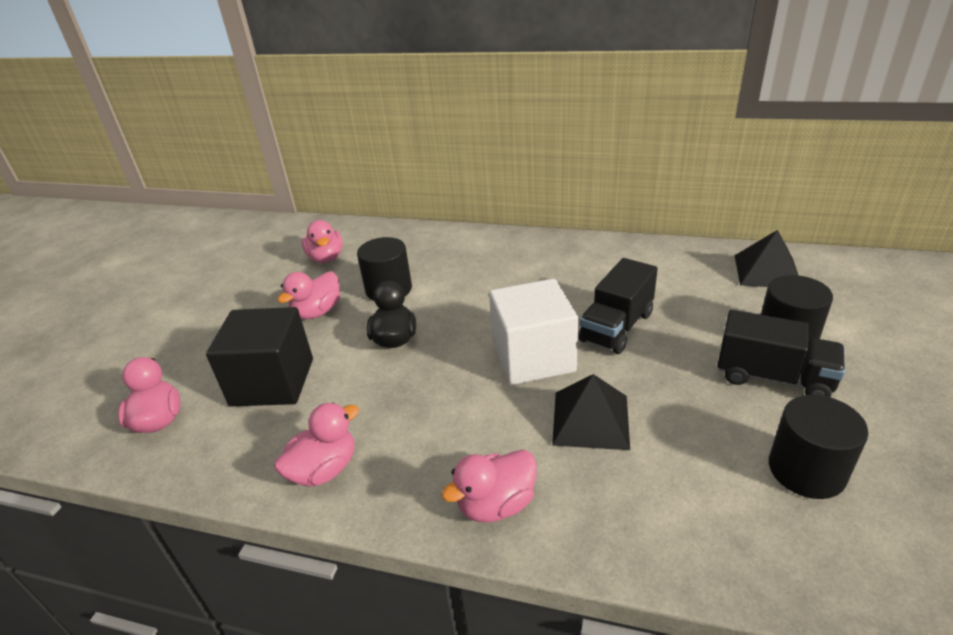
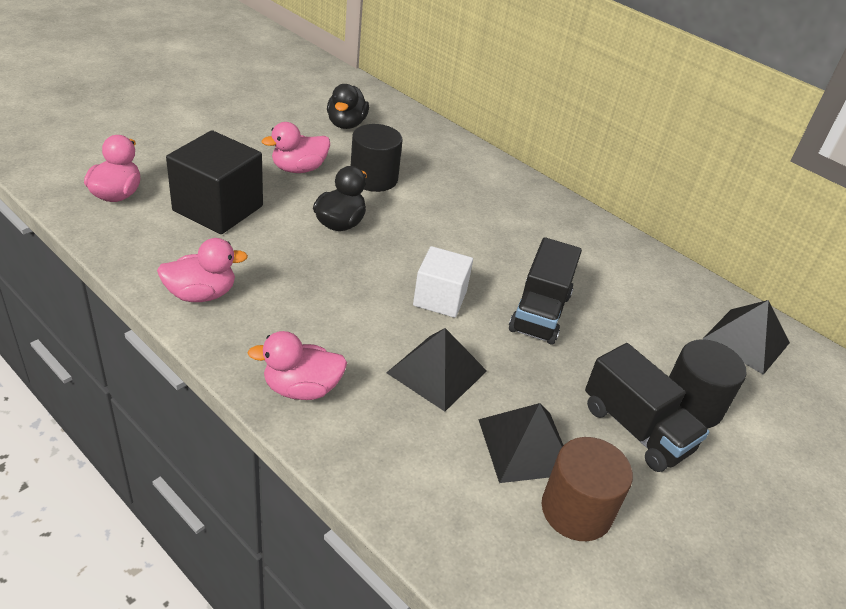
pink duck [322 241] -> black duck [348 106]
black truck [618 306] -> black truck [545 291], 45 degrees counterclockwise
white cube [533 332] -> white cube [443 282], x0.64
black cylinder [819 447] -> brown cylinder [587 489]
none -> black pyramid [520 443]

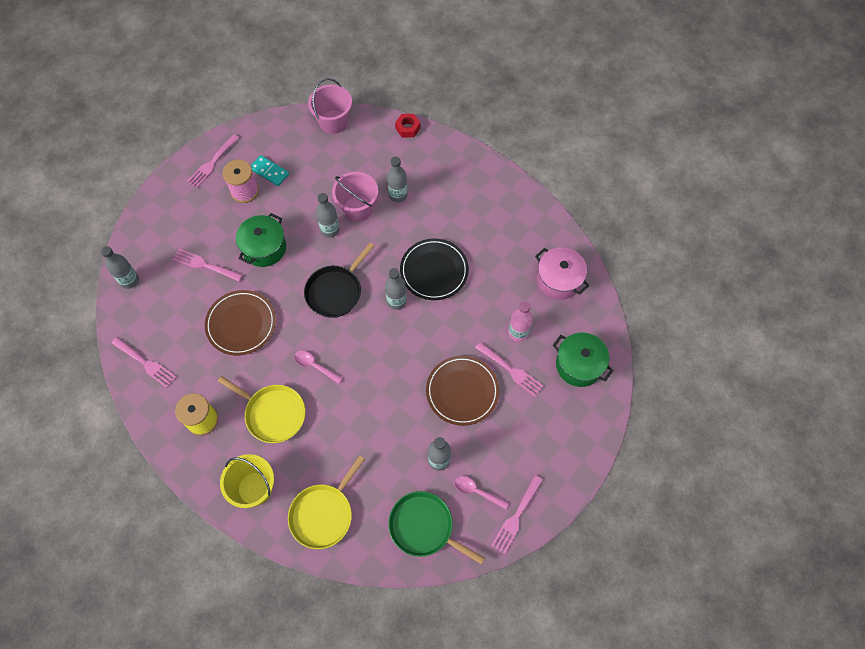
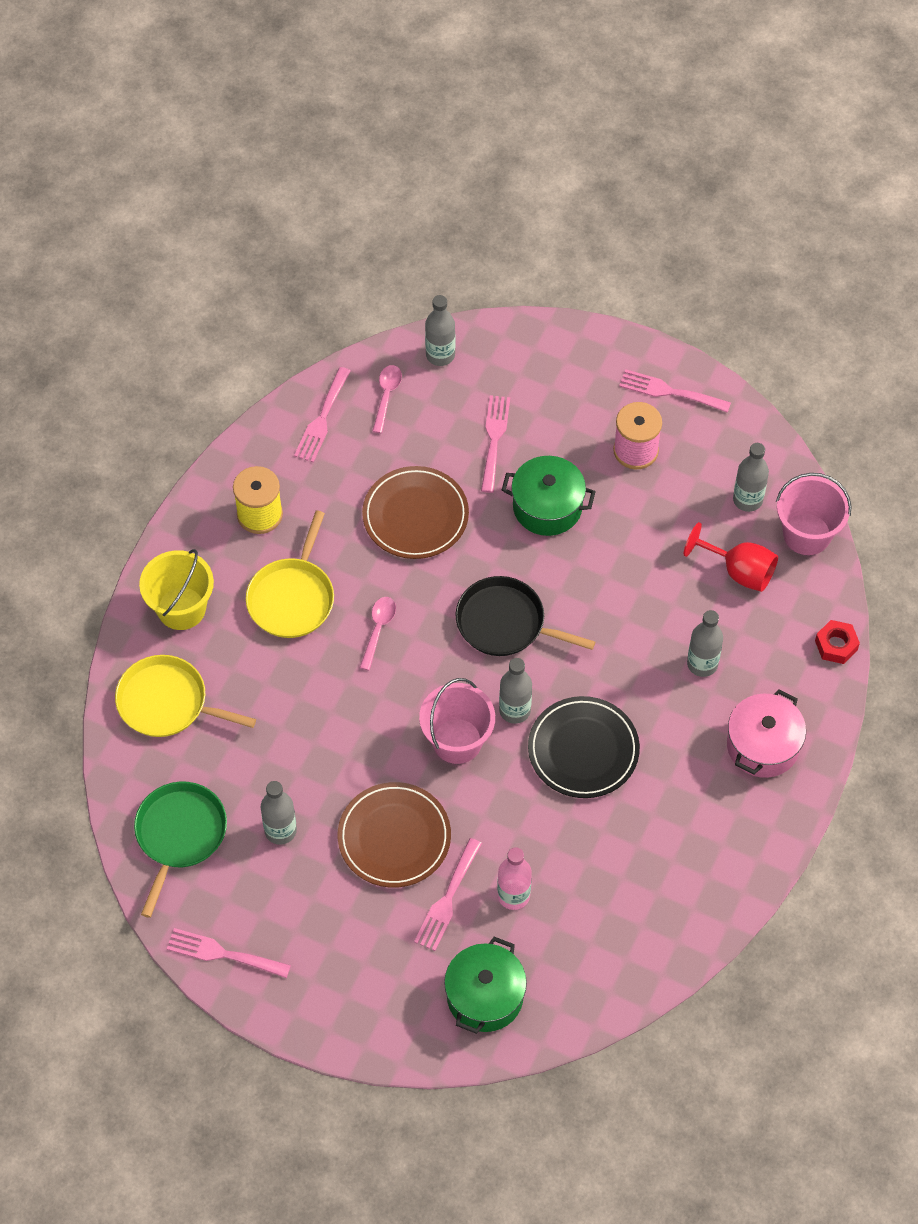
turquoise domino [270 170] -> none
pink bucket [355 197] -> pink bucket [457 721], moved
grey bottle [328 215] -> grey bottle [751 477], moved
pink pot [562 273] -> pink pot [766 733], moved
pink spoon [481 493] -> pink spoon [387 399], moved
none -> red goblet [731 557]

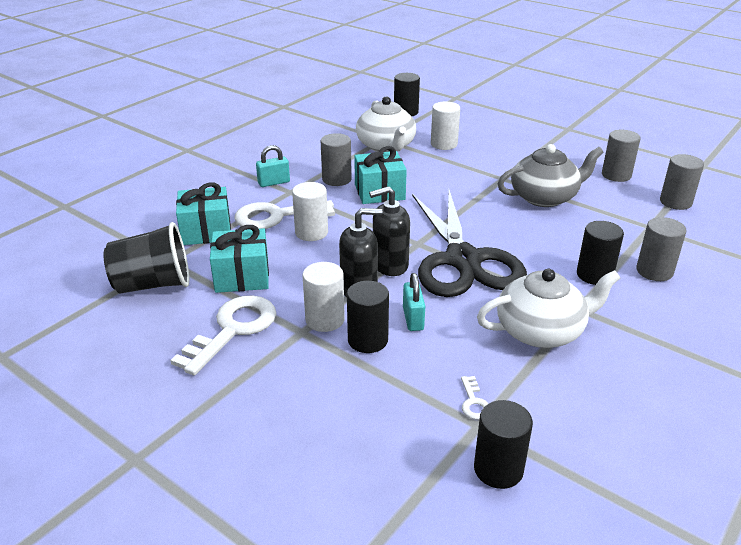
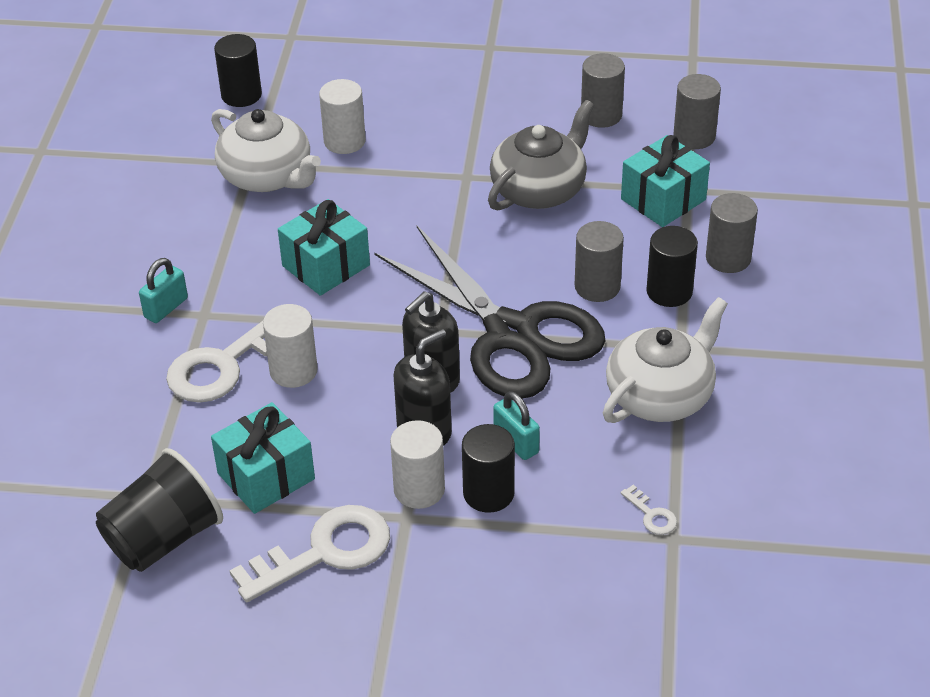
grey cylinder [336 159] -> grey cylinder [599 261], moved
turquoise gift [203 214] -> turquoise gift [665 181], moved
white key [223 335] -> white key [310 553], 60 degrees clockwise
black cylinder [503 444] -> none

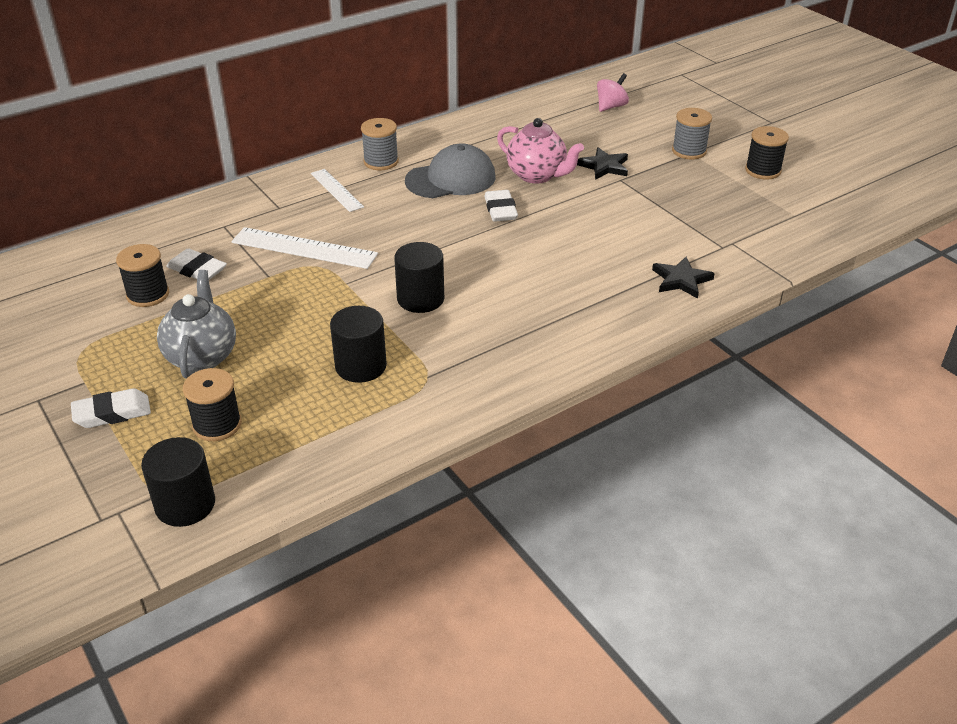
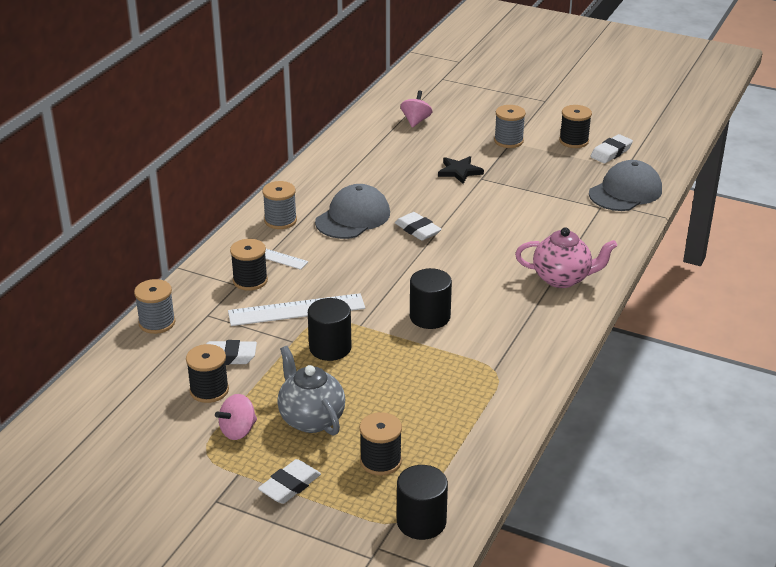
pink teapot [540 151] -> pink teapot [566 257], moved
black star [683 278] -> none
black cylinder [358 344] -> black cylinder [329 329], moved
none -> white eraser [612 148]
none -> grey cap [625 185]
none -> black spool [249 265]
none -> grey spool [154 306]
none -> pink spinning top [236 417]

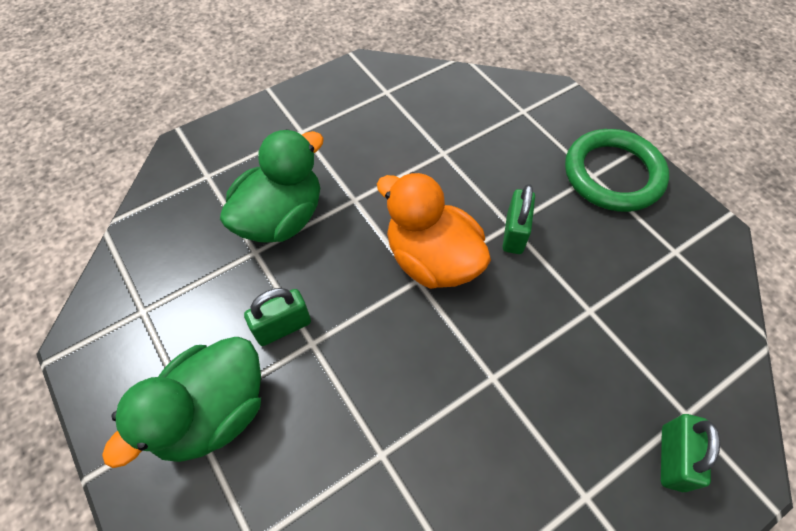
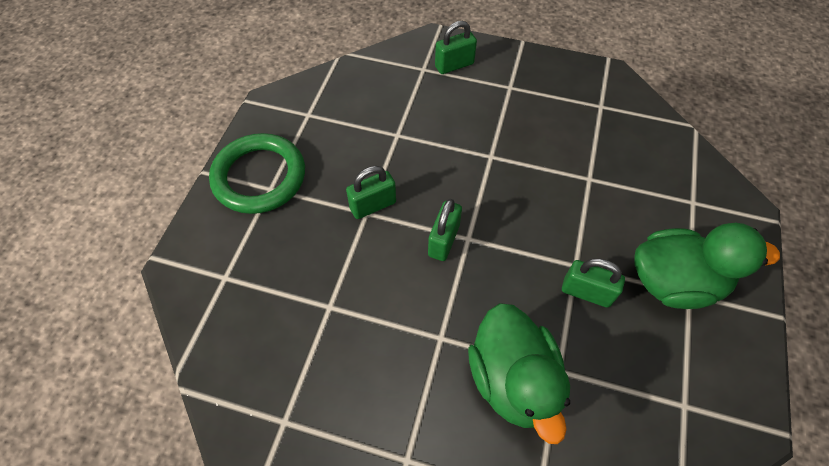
green duck [272 186] -> green duck [519 373], 105 degrees counterclockwise
orange duck [434 230] -> green padlock [445 230]

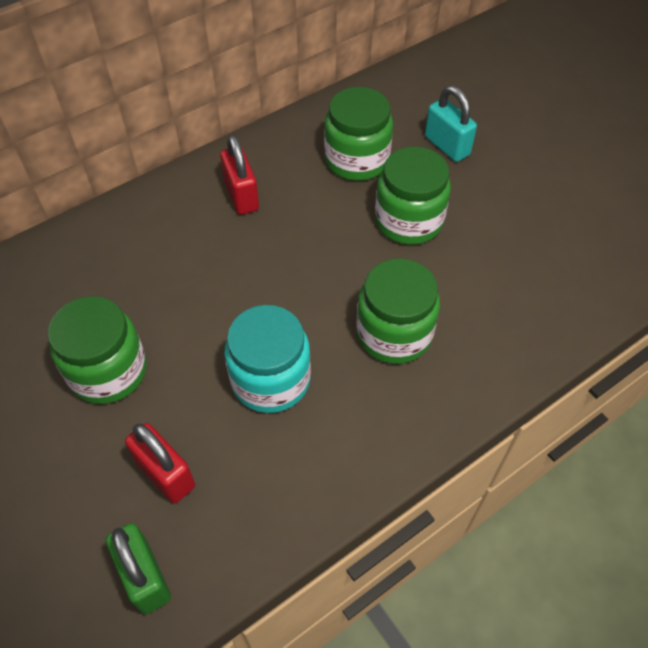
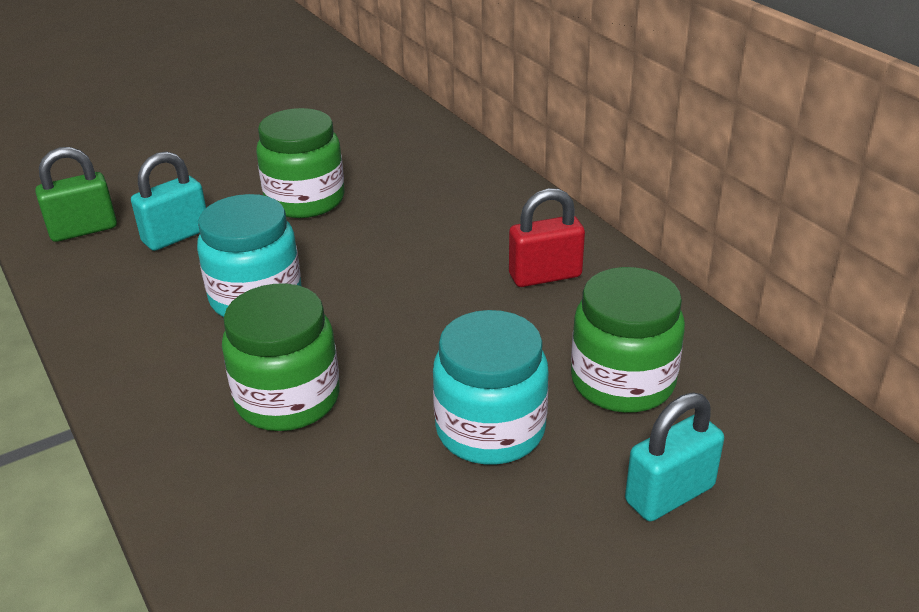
green jar [413 196] -> turquoise jar [491 387]
red padlock [160 463] -> turquoise padlock [168 201]

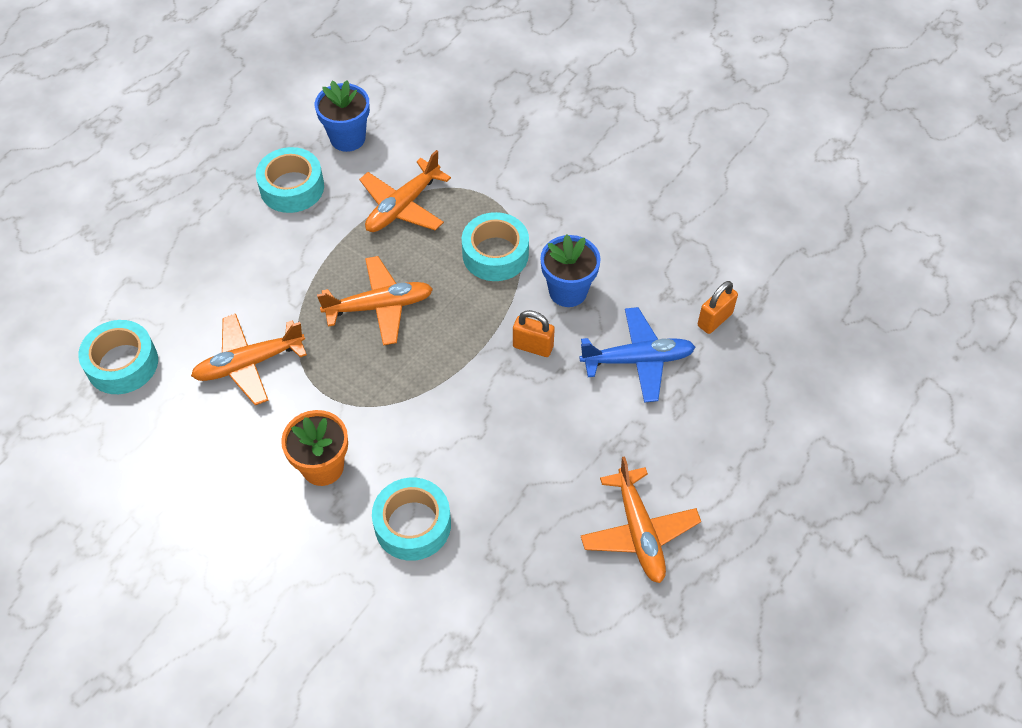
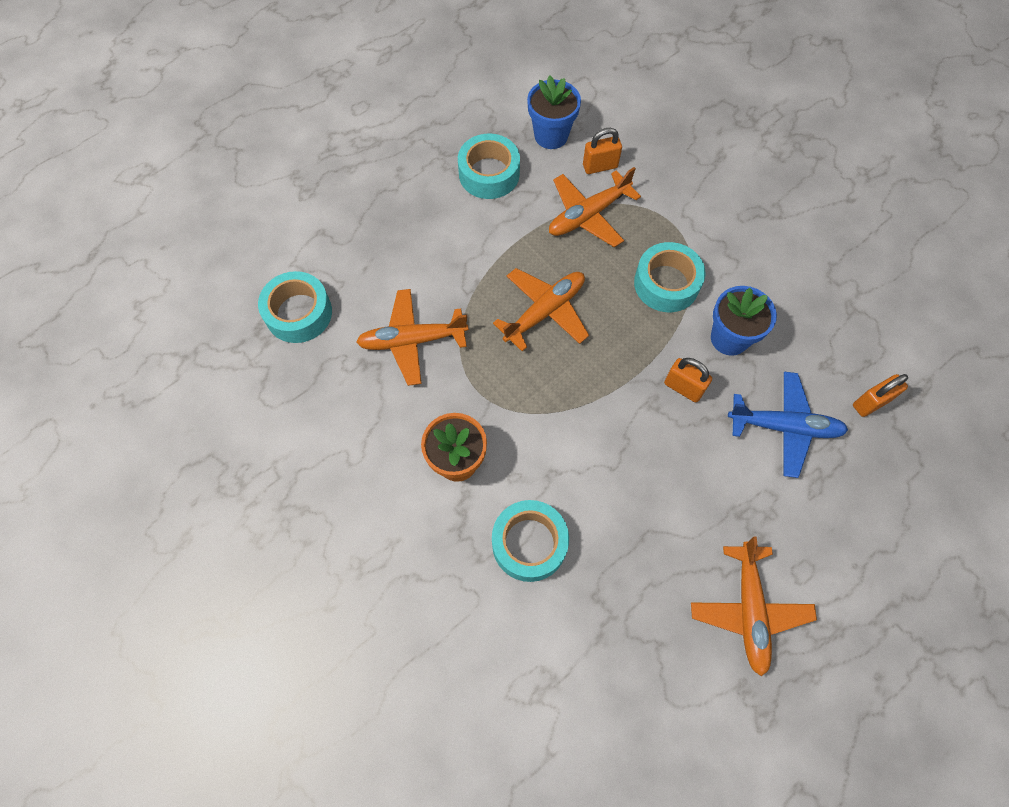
orange plane [375 301] -> orange plane [541 309], 45 degrees counterclockwise
none -> orange padlock [602 151]

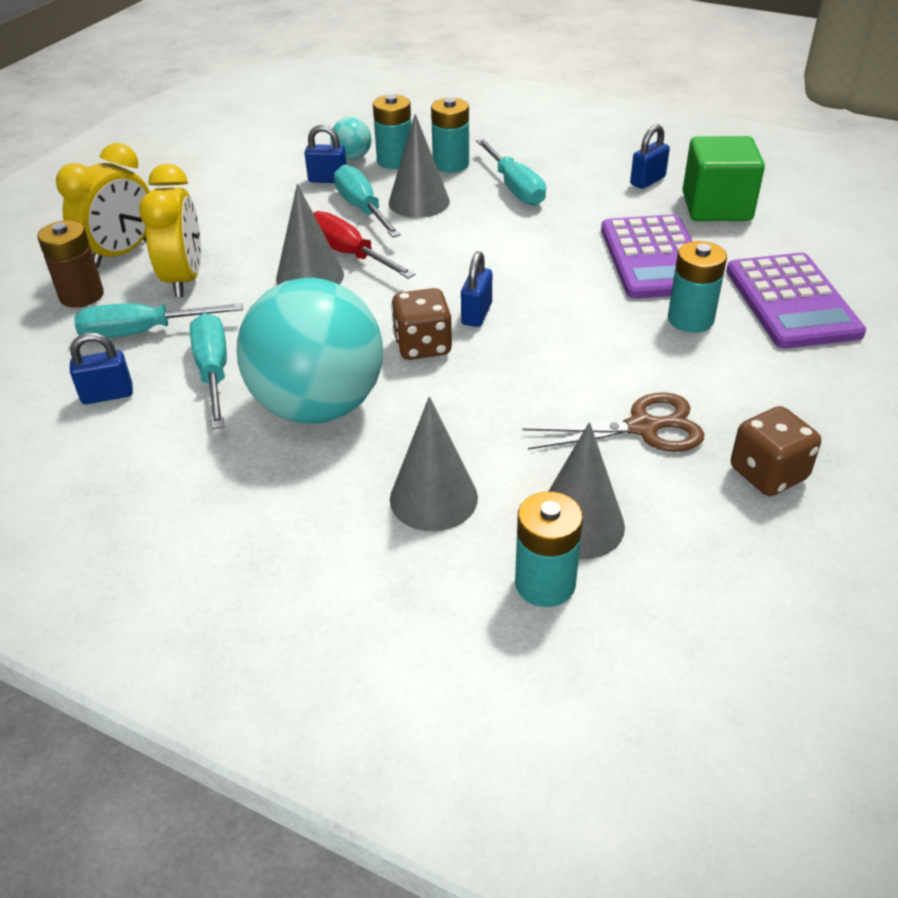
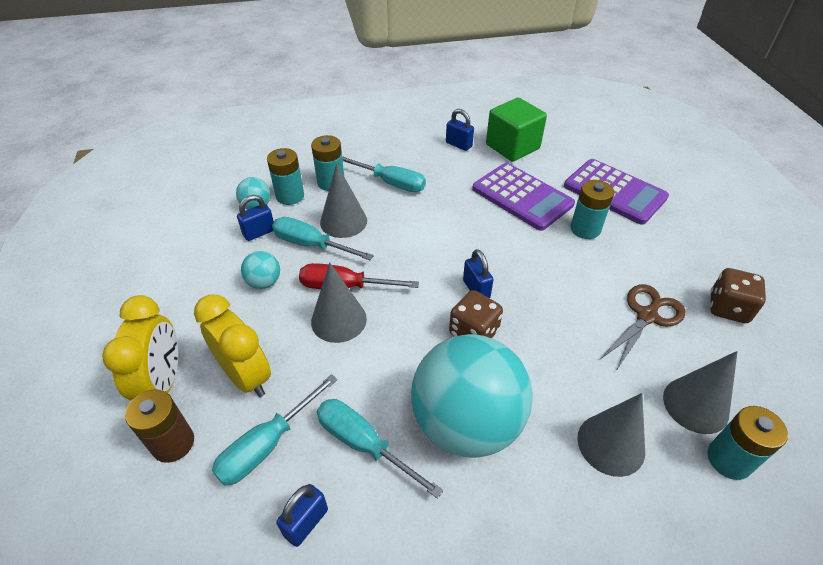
blue padlock [650 157] -> blue padlock [460 130], 60 degrees counterclockwise
none -> turquoise ball [260 270]

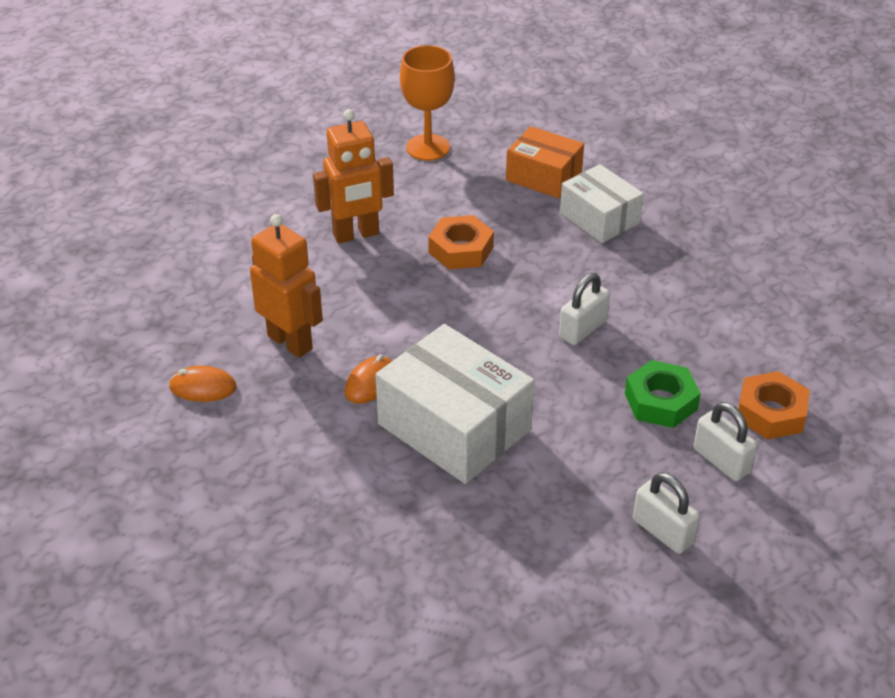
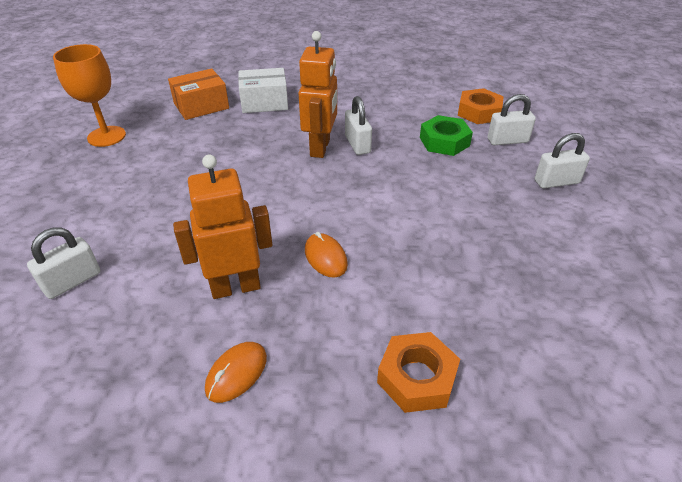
orange robot [353 176] -> orange robot [317 94], moved
orange nut [461 242] -> orange nut [418 372], moved
white box [454 404] -> none
none -> white padlock [63 263]

